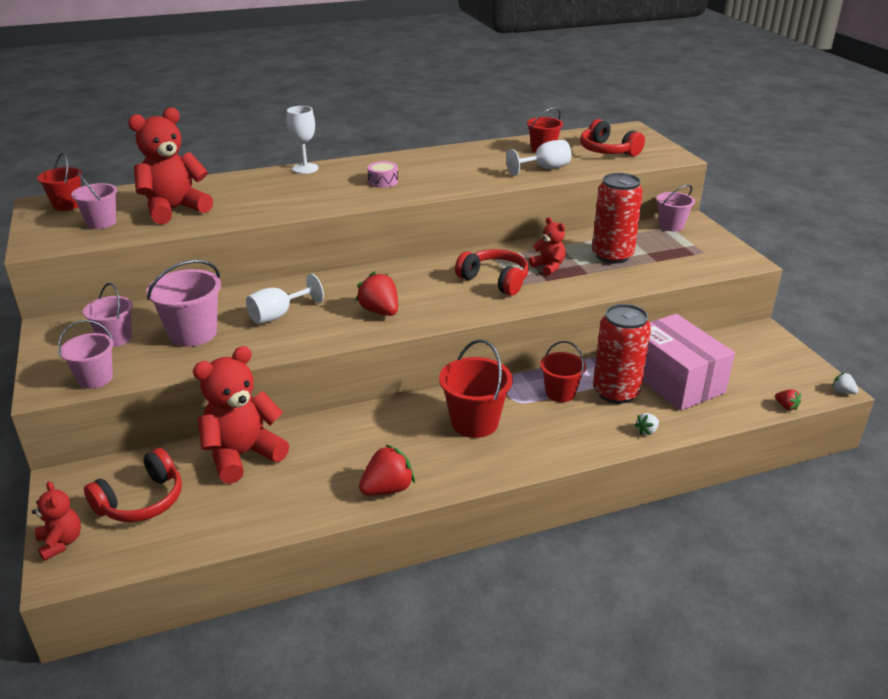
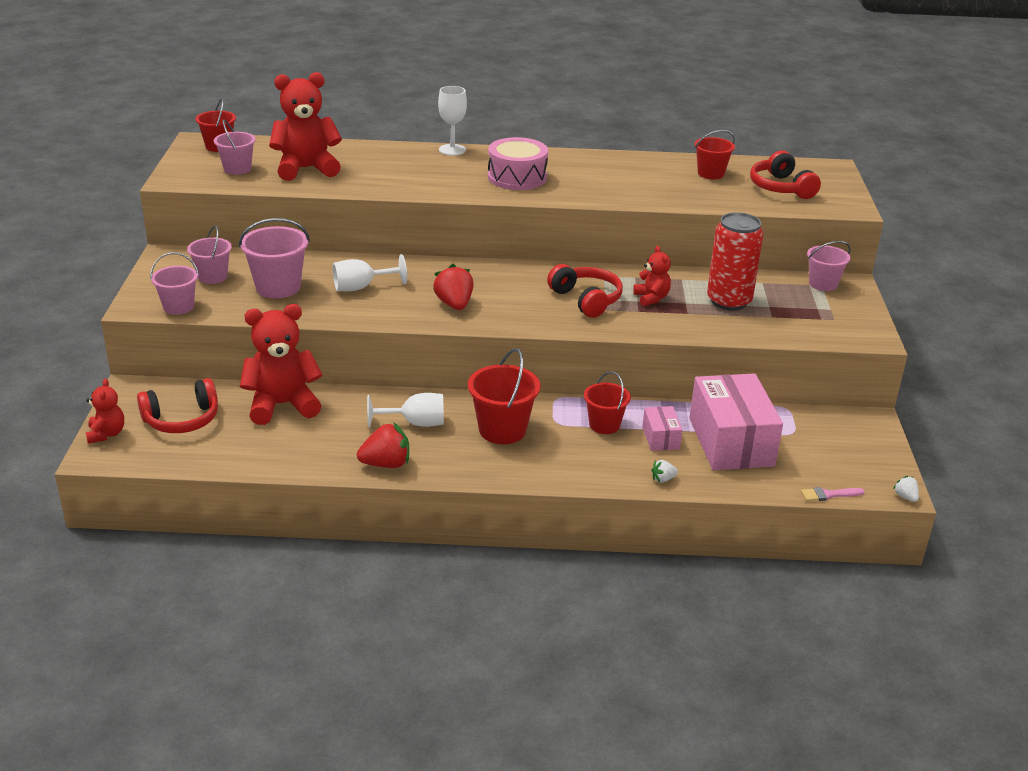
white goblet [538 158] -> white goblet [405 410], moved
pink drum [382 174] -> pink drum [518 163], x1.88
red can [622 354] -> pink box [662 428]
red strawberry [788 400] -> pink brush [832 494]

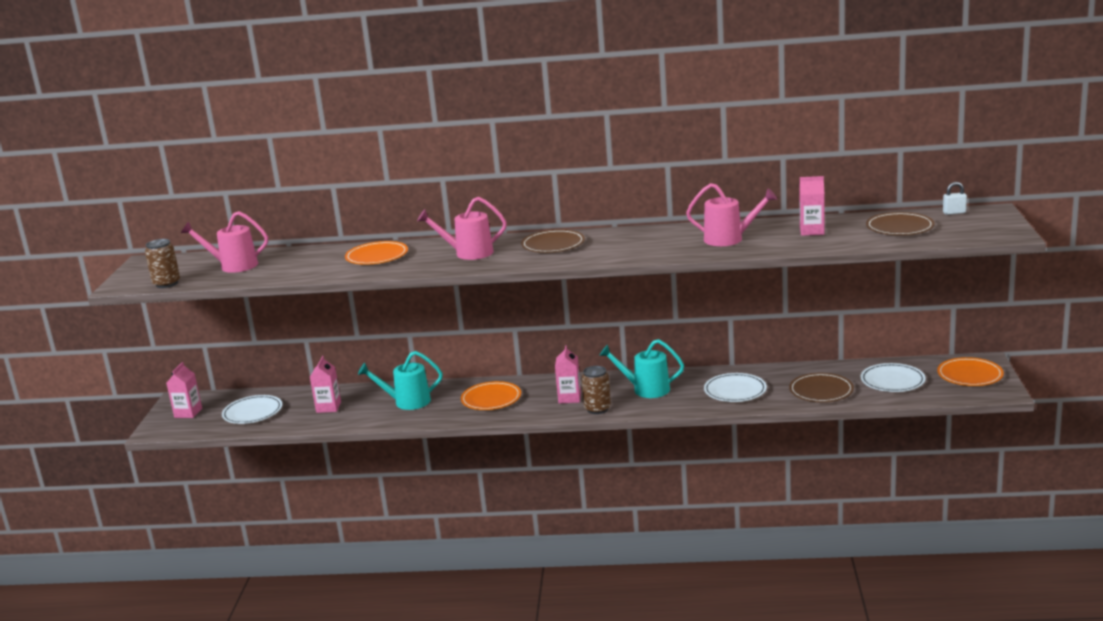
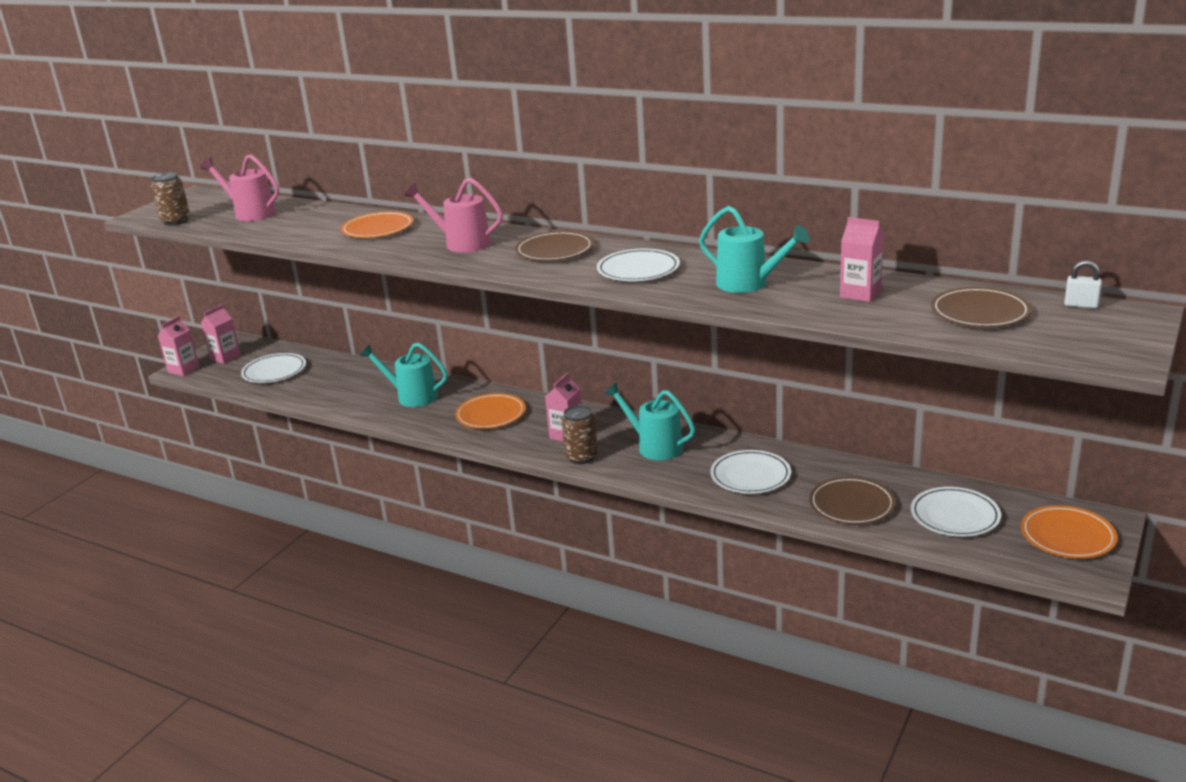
pink watering can [731 214] -> turquoise watering can [754 249]
pink carton [325 384] -> pink carton [179 346], moved
none -> white plate [638 265]

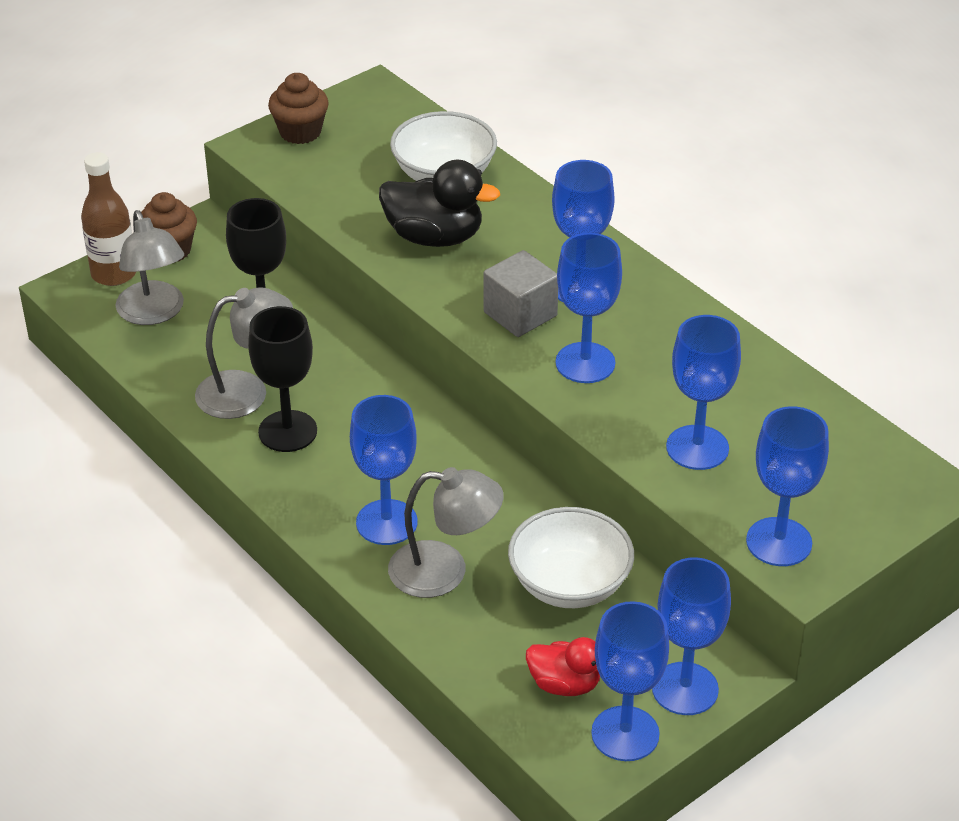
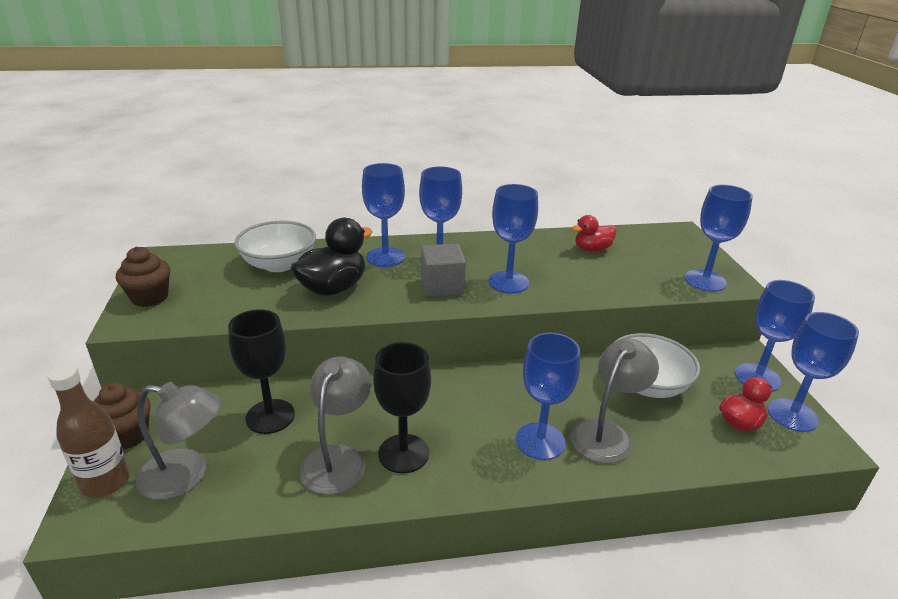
blue goblet [703 392] -> blue goblet [383 215], moved
none -> red duck [594 233]

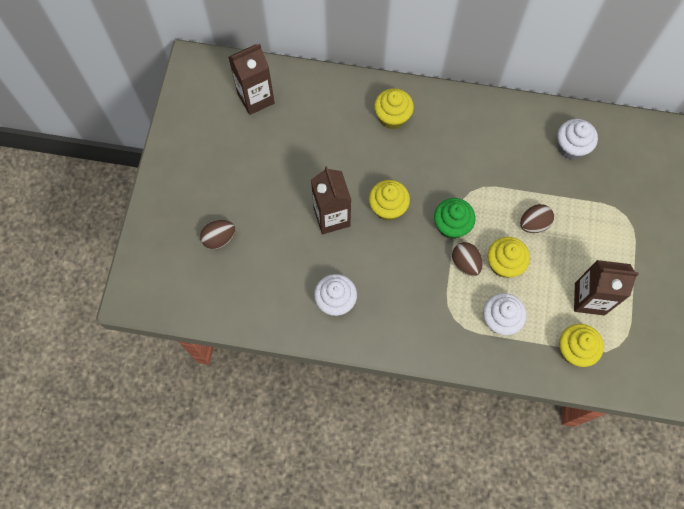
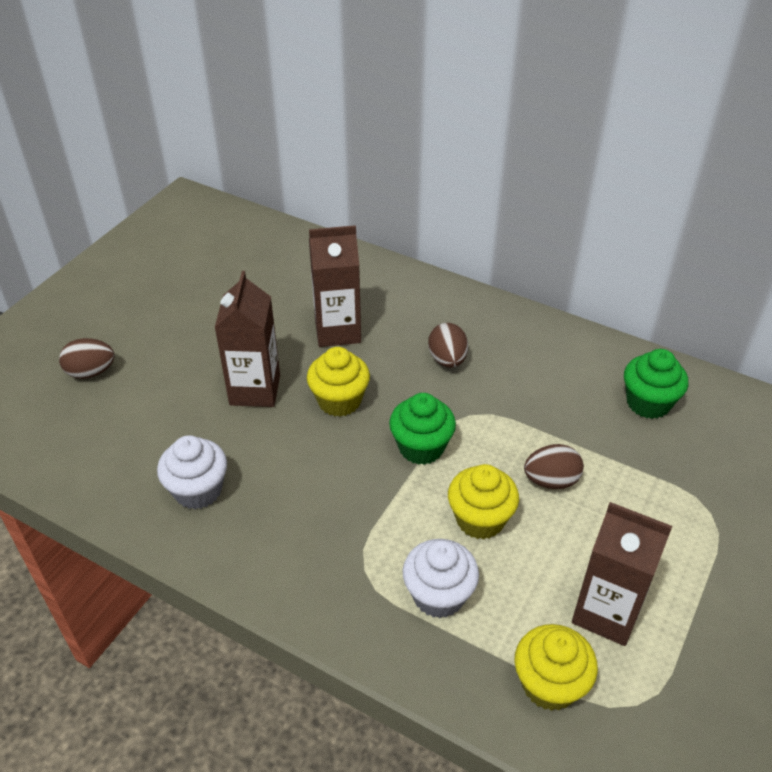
brown carton [251 79] -> brown carton [335 286], moved
yellow cupcake [394 108] -> none
white cupcake [578 139] -> green cupcake [656 384]
brown egg [467 259] -> brown egg [448 345], moved

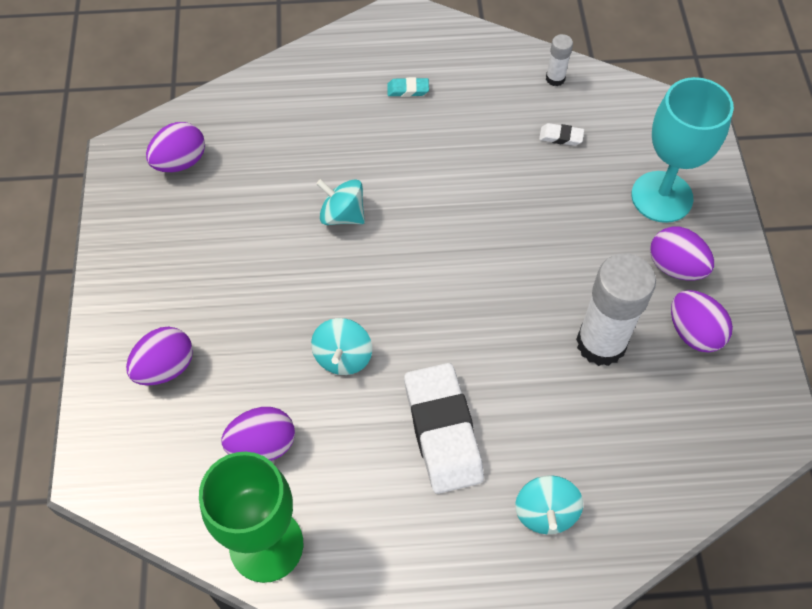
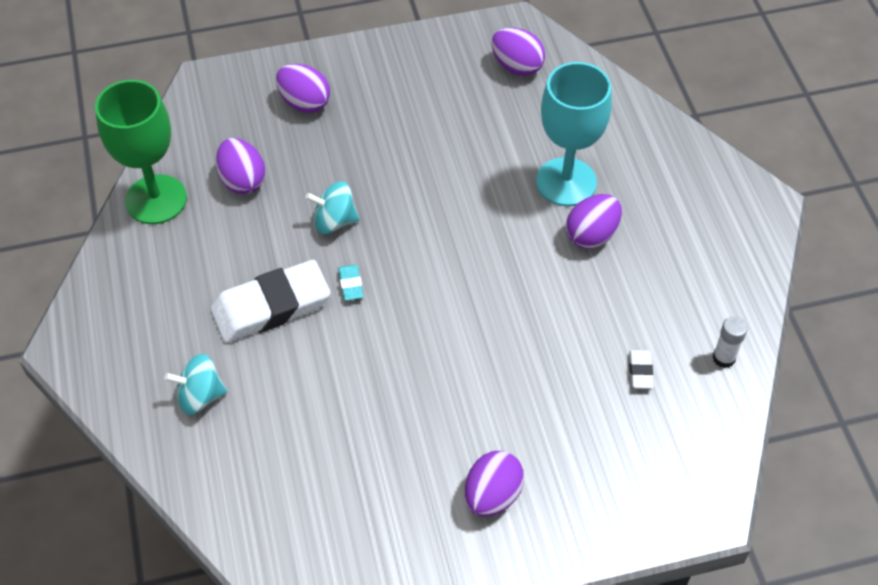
turquoise eraser [408 87] -> turquoise eraser [351 282], moved
turquoise goblet [682 150] -> turquoise goblet [574 134], moved
turquoise spinning top [340 202] -> none
white glue stick [616 309] -> none
purple egg [702 321] -> purple egg [594 221], moved

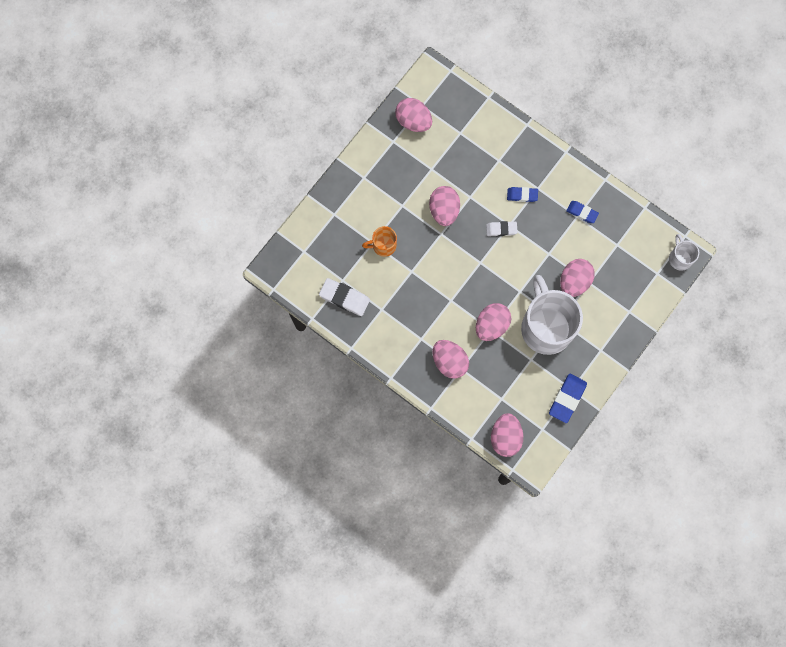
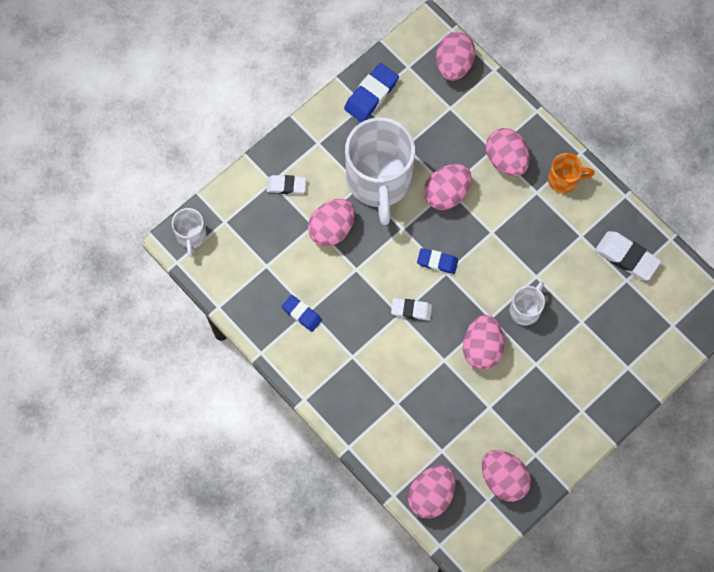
blue eraser [522 194] -> blue eraser [437 261], moved
orange mug [379 241] -> orange mug [571 173], moved
none -> white eraser [286 184]
none -> white mug [527 303]
none -> pink egg [431 492]

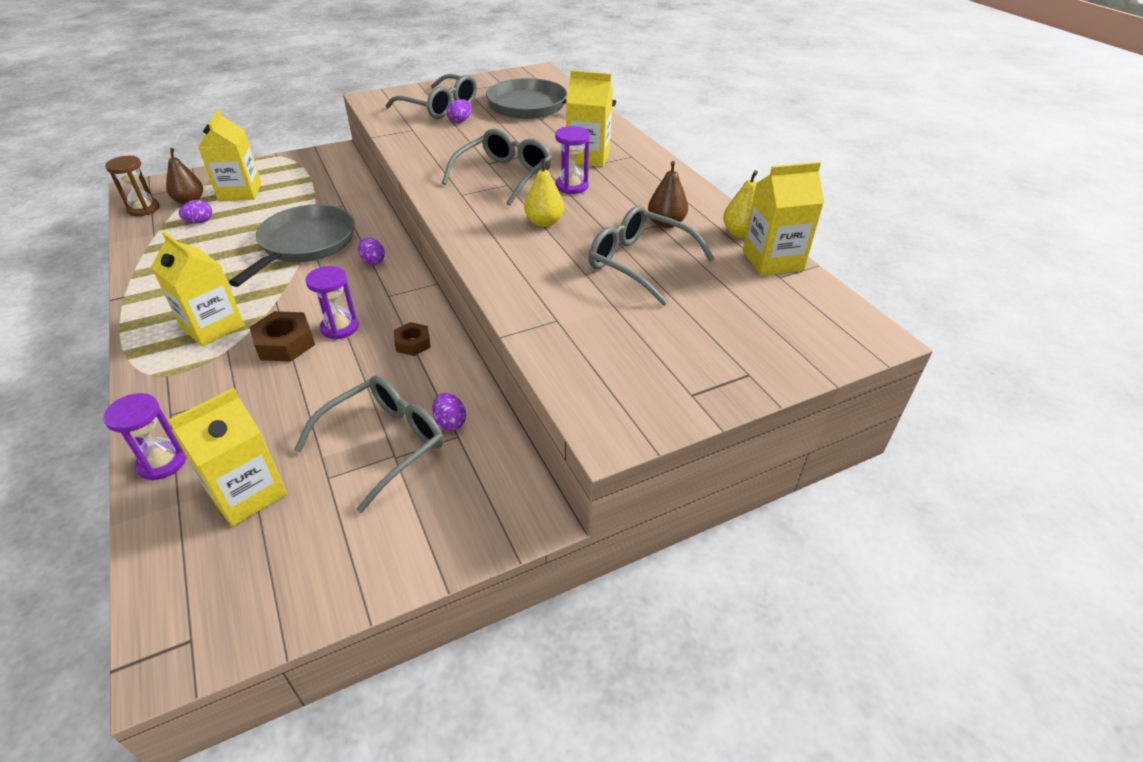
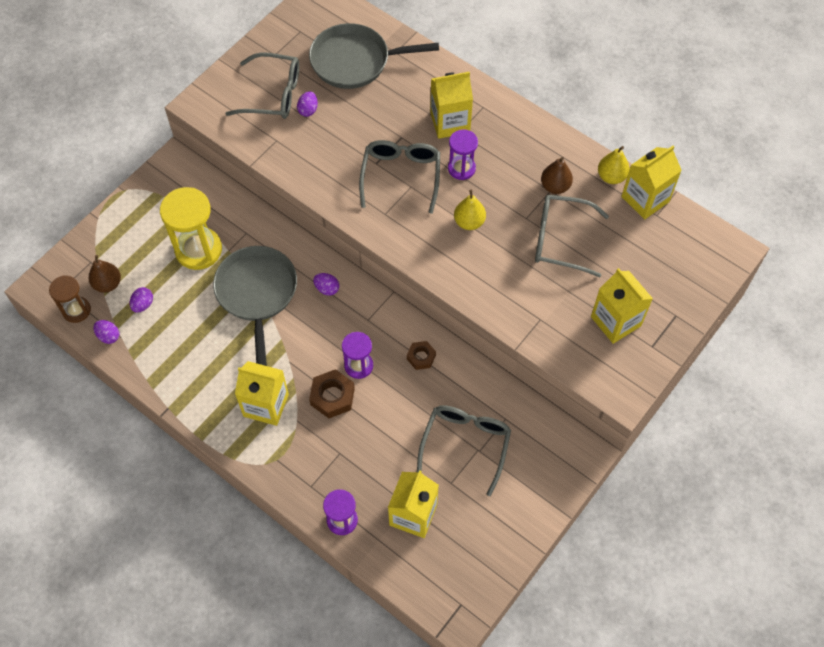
yellow carton [229 155] -> yellow carton [622 306], moved
purple egg [449 412] -> purple egg [106 332], moved
none -> yellow hourglass [191 228]

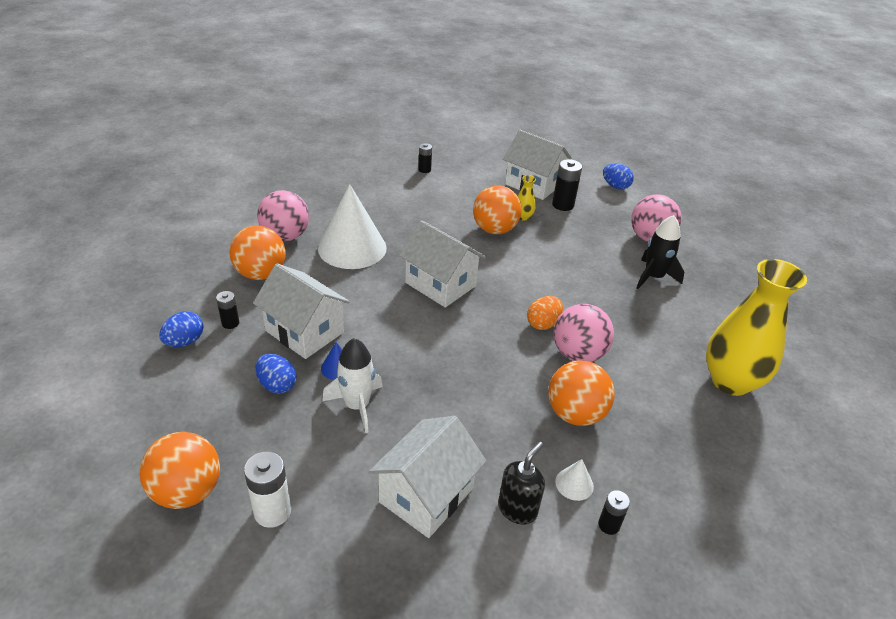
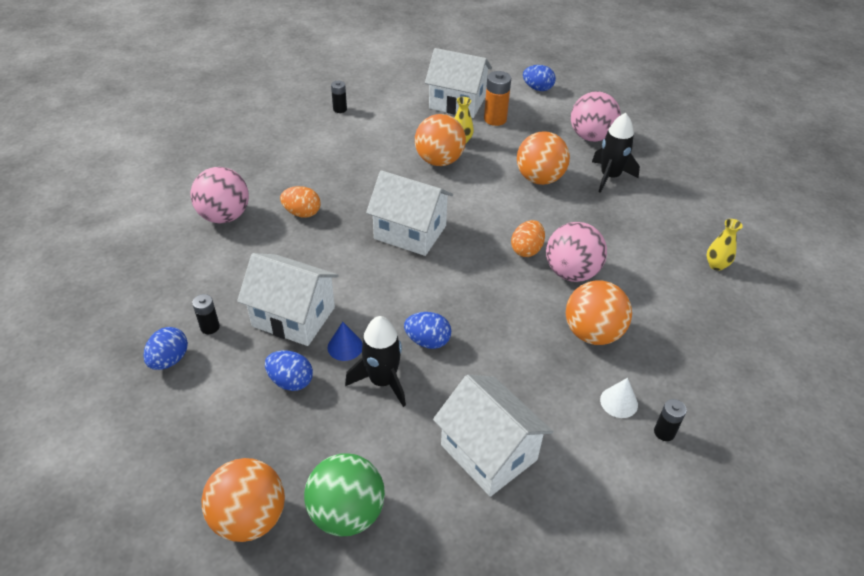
black battery [567 185] -> orange battery [497 98]
white cone [352 226] -> orange egg [300 202]
orange ball [257 253] -> orange ball [543 158], moved
yellow vase [756 327] -> yellow vase [725 245], x0.41
white rocket [352 385] -> black rocket [375 361]
white house [428 477] -> white house [493 435], 60 degrees counterclockwise
black soap dispenser [521 483] -> none
white battery [267 490] -> green ball [344 495]
none -> blue egg [427 330]

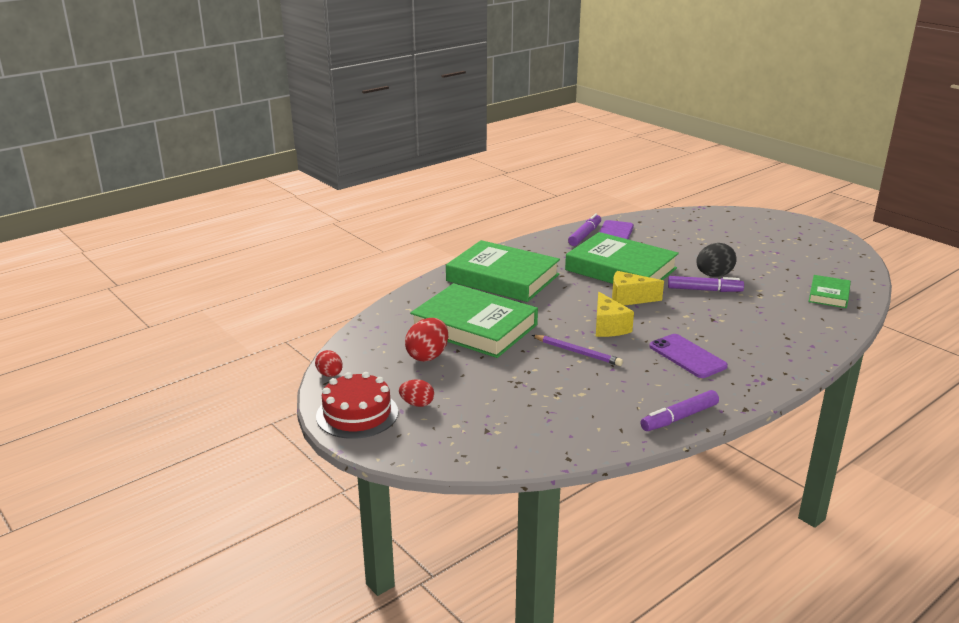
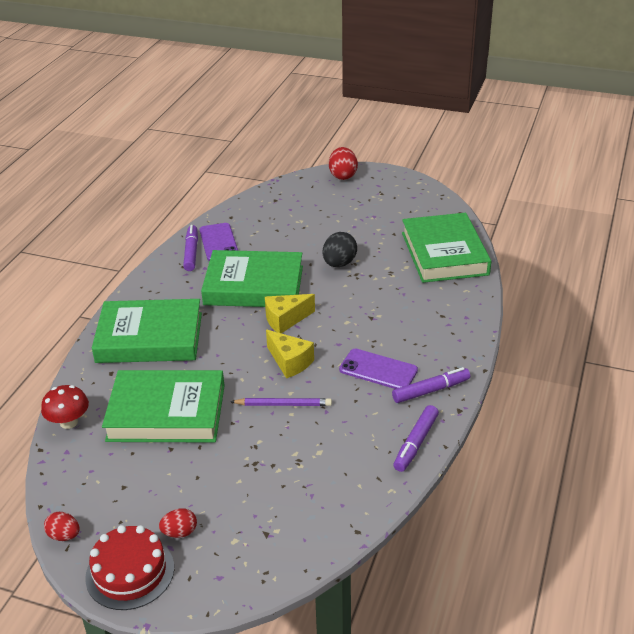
green book [829 291] -> green book [446 248], x2.04
purple marker [706 284] -> purple marker [431 385], moved
red egg [426 340] -> red egg [343 163], moved
none -> red mushroom [65 407]

